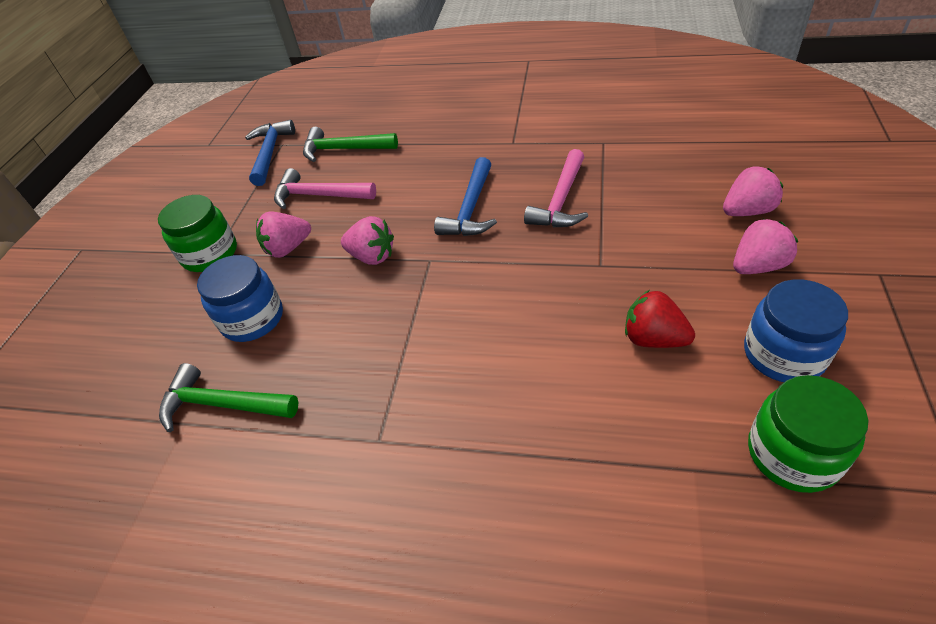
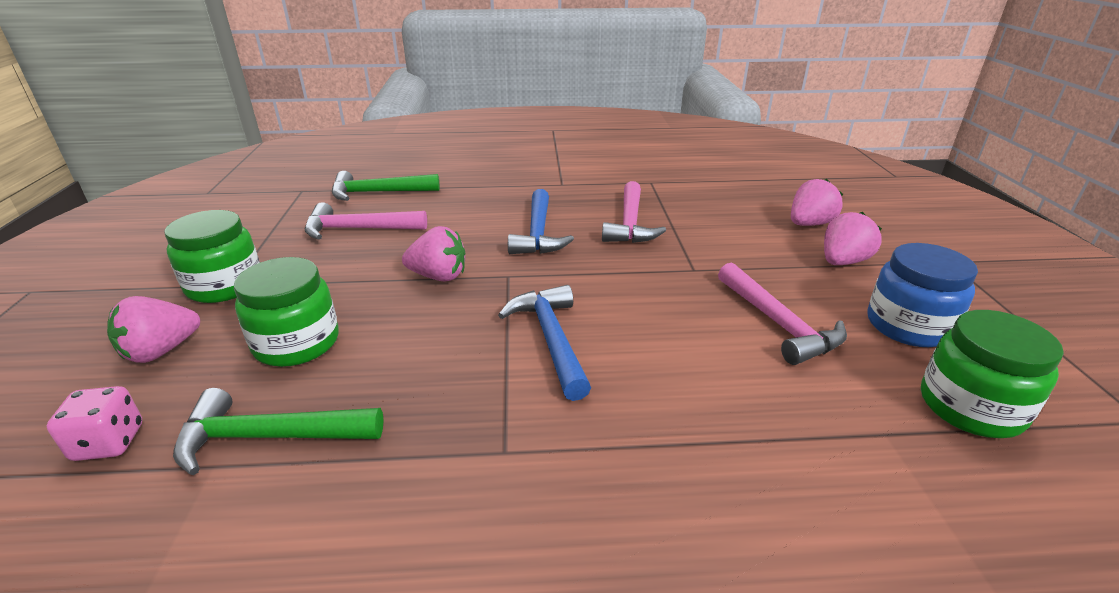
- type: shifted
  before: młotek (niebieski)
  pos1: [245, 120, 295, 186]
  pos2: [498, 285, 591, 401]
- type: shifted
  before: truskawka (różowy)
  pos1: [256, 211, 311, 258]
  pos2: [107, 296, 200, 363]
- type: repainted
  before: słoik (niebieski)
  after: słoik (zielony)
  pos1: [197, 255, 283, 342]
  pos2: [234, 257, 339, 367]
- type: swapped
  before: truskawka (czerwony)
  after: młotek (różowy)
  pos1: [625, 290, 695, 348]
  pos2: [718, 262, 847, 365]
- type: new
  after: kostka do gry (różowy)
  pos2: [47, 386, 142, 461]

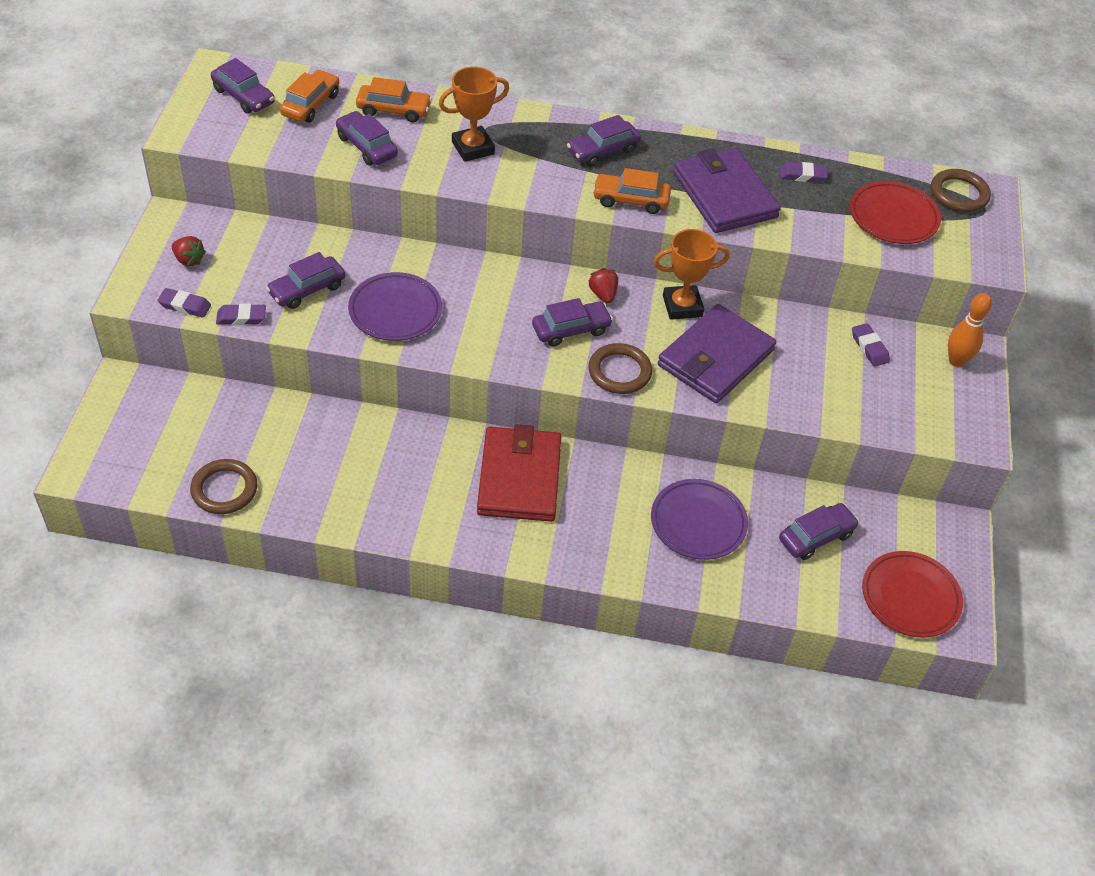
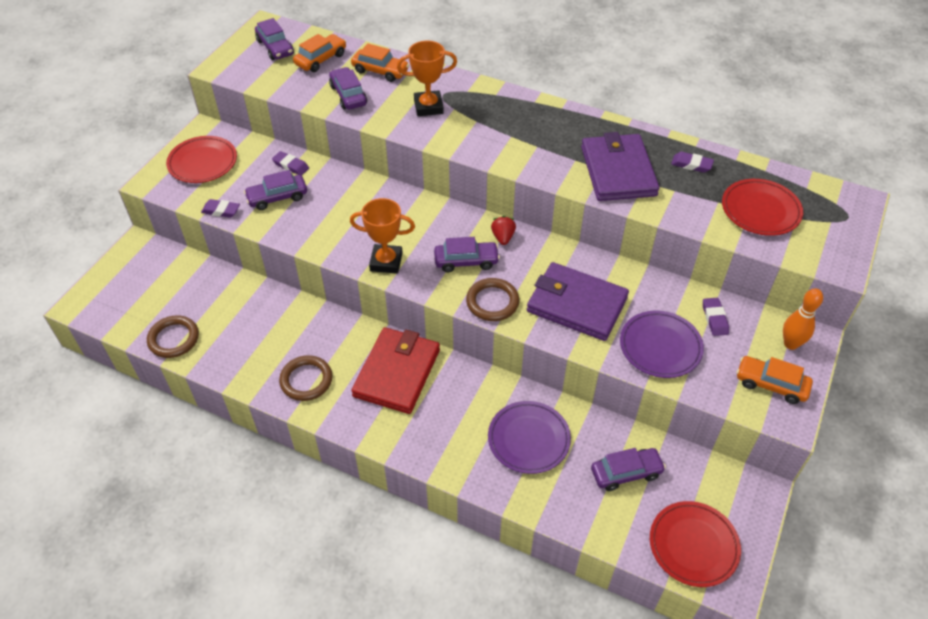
- type: gone
  before: samochód (fioletowy)
  pos1: [567, 115, 641, 166]
- type: shifted
  before: samochód (pomarańczowy)
  pos1: [592, 168, 671, 214]
  pos2: [737, 356, 813, 404]
- type: shifted
  before: pierścień (brązowy)
  pos1: [931, 169, 991, 212]
  pos2: [279, 355, 332, 401]
- type: shifted
  before: puchar (pomarańczowy)
  pos1: [654, 229, 730, 320]
  pos2: [350, 198, 415, 274]
- type: swapped
  before: truskawka (czerwony)
  after: talerz (czerwony)
  pos1: [172, 236, 206, 267]
  pos2: [166, 136, 237, 183]
- type: shifted
  before: talerz (fioletowy)
  pos1: [348, 272, 442, 341]
  pos2: [620, 310, 704, 378]
- type: shifted
  before: gumka do mazania (fioletowy)
  pos1: [158, 288, 211, 318]
  pos2: [272, 151, 309, 176]
- type: rotated
  before: portfel (fioletowy)
  pos1: [658, 304, 776, 403]
  pos2: [527, 262, 629, 341]
  turn: 60

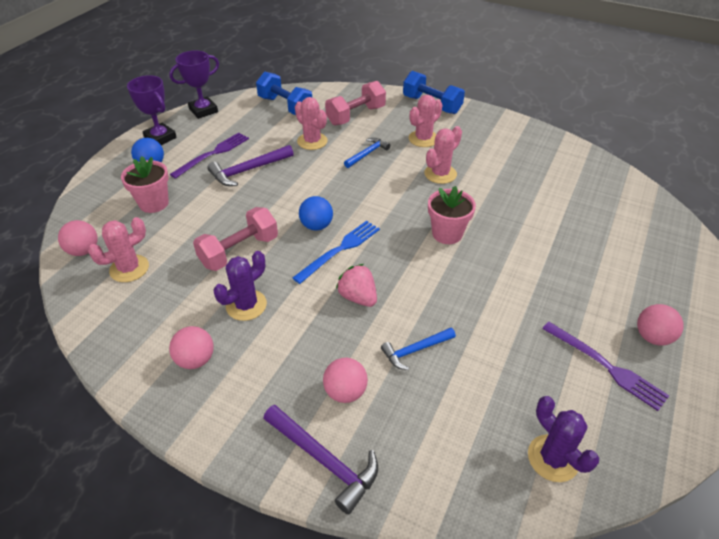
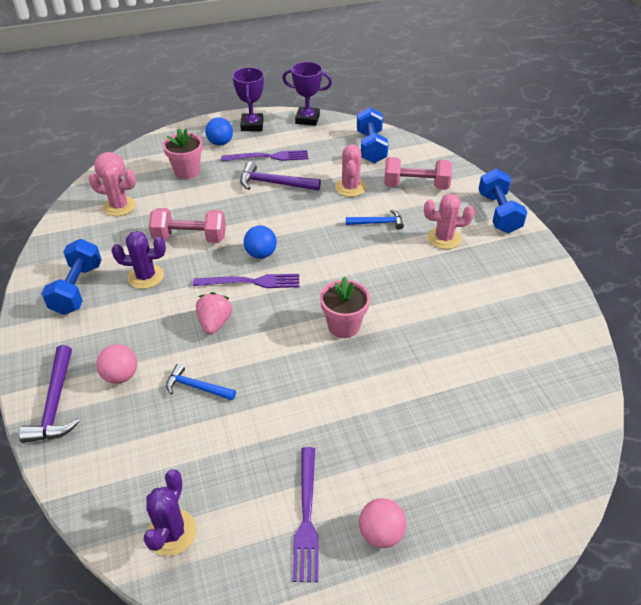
- type: gone
  before: kaktus (różowy)
  pos1: [424, 126, 462, 184]
- type: repainted
  before: widelec (niebieski)
  after: widelec (fioletowy)
  pos1: [292, 221, 380, 284]
  pos2: [193, 274, 299, 288]
- type: swapped
  before: piłka (różowy)
  after: hantel (niebieski)
  pos1: [169, 326, 214, 369]
  pos2: [41, 239, 102, 315]

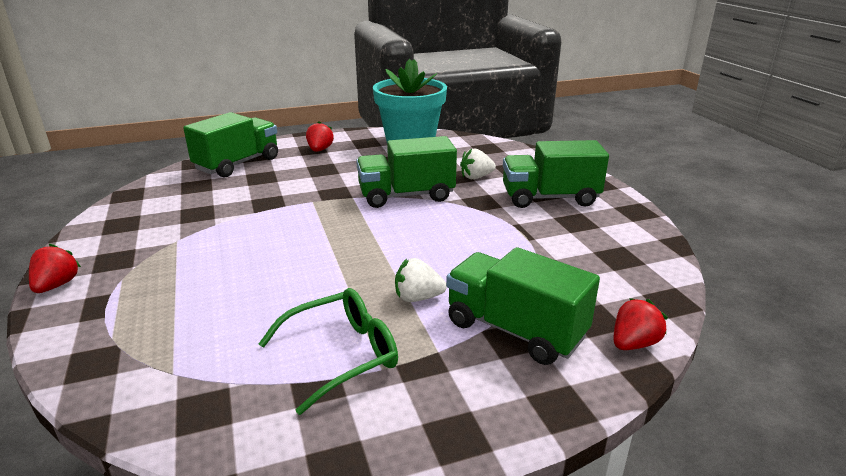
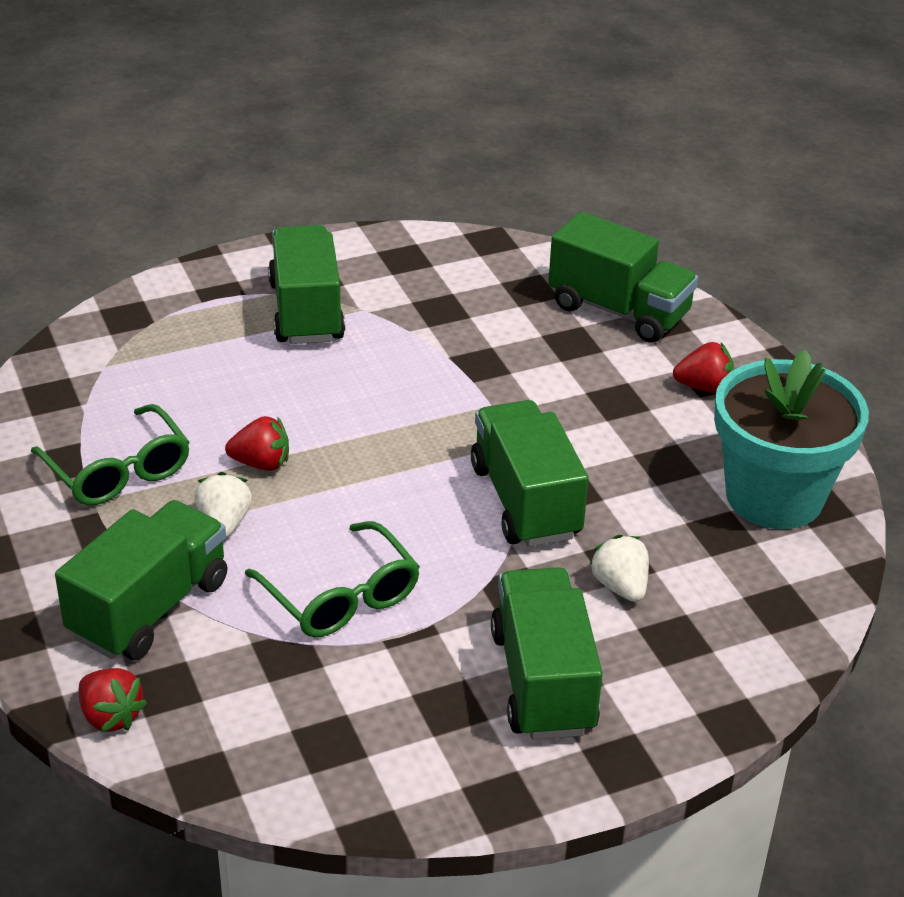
- type: shifted
  before: truskawka (czerwony)
  pos1: [29, 244, 81, 293]
  pos2: [225, 416, 289, 471]
- type: new
  after: ciężarówka (zielony)
  pos2: [268, 225, 345, 344]
- type: new
  after: okulary (zielony)
  pos2: [245, 521, 420, 638]

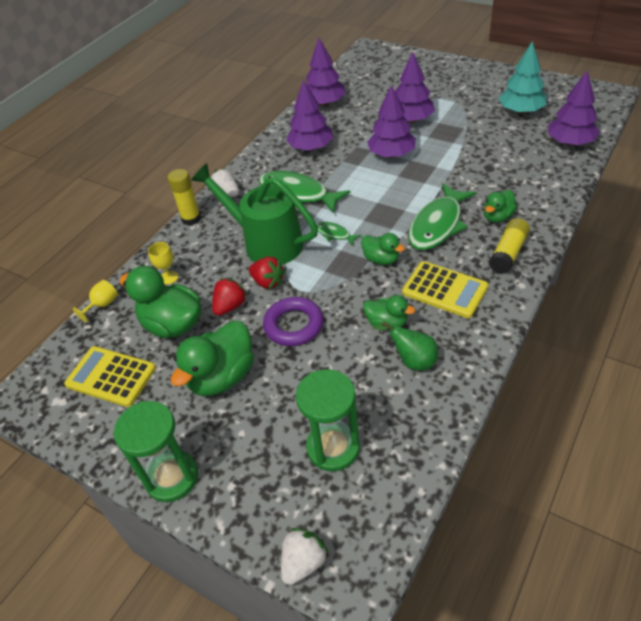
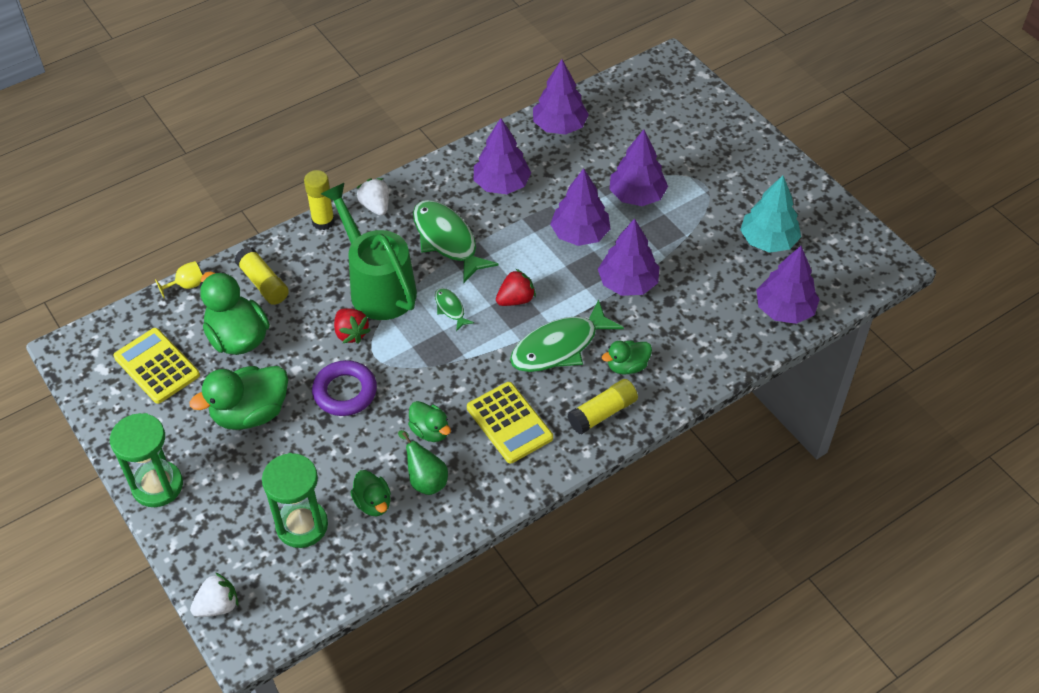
- type: shifted
  before: kaczka (zielony)
  pos1: [361, 233, 405, 265]
  pos2: [350, 470, 391, 516]
- type: swapped
  before: kielich (żółty)
  after: klej w sztyfcie (żółty)
  pos1: [148, 242, 178, 284]
  pos2: [235, 246, 289, 305]
- type: shifted
  before: truskawka (czerwony)
  pos1: [212, 278, 248, 316]
  pos2: [496, 269, 536, 306]
- type: new
  after: drzewko (fioletowy)
  pos2: [598, 218, 659, 296]

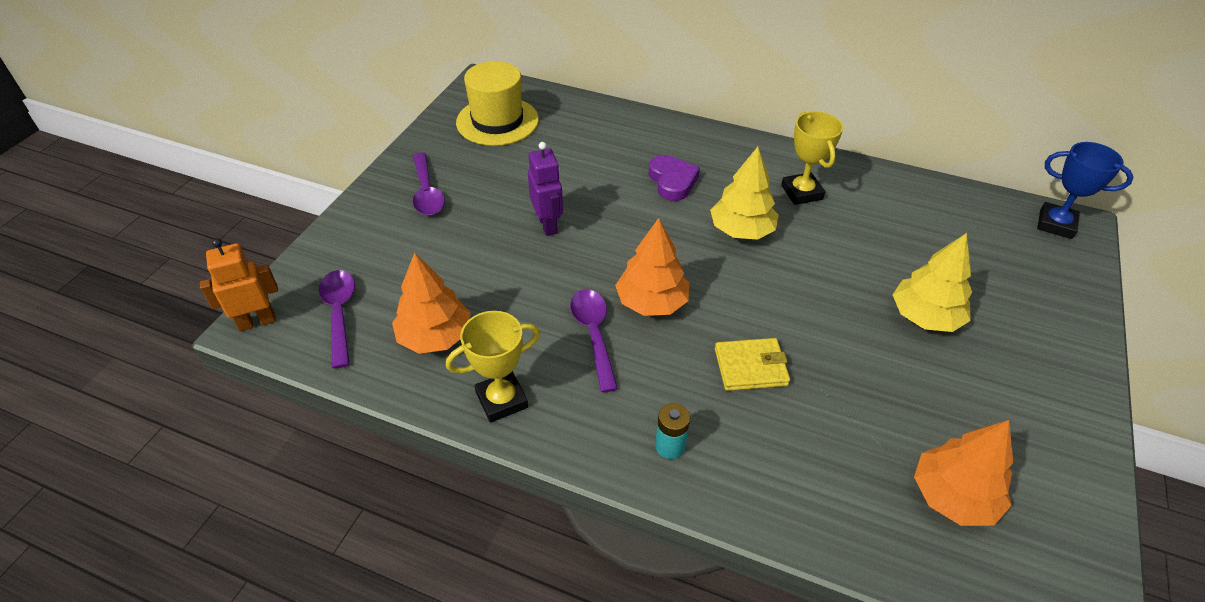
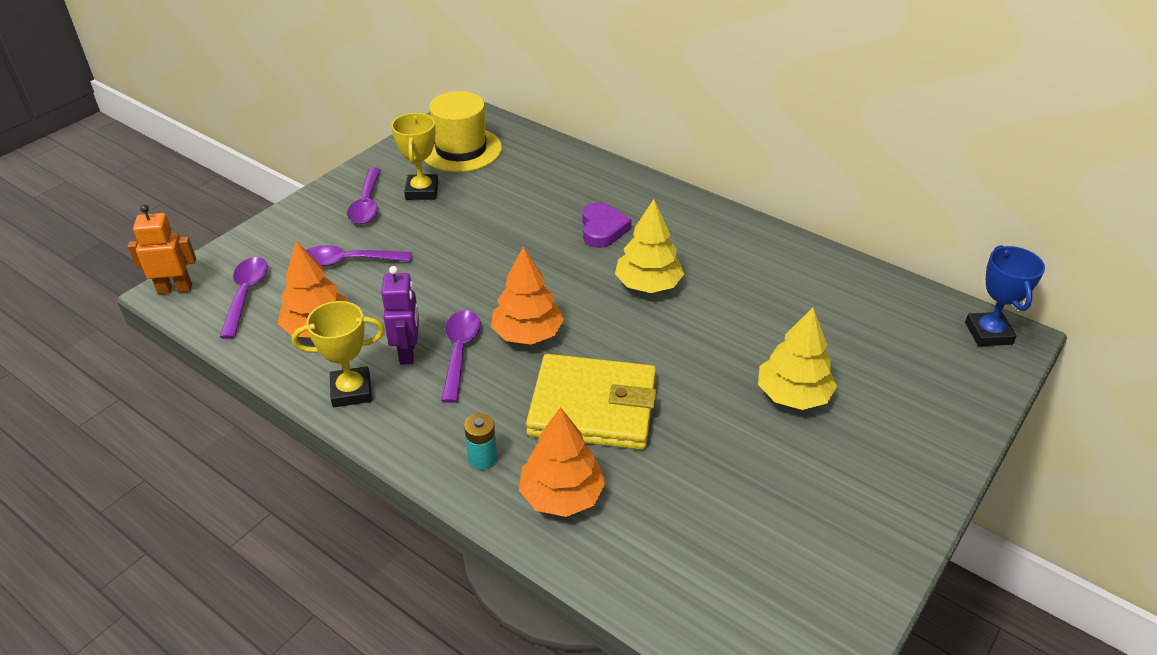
- type: shifted
  before: puchar (żółty)
  pos1: [781, 111, 843, 205]
  pos2: [391, 113, 439, 200]
- type: shifted
  before: robot (fioletowy)
  pos1: [528, 142, 563, 236]
  pos2: [381, 266, 419, 365]
- type: rotated
  before: puchar (niebieski)
  pos1: [1037, 142, 1134, 239]
  pos2: [965, 245, 1045, 346]
  turn: 45
- type: scaled
  before: portfel (żółty)
  pos1: [715, 338, 790, 391]
  pos2: [526, 354, 657, 450]
  scale: 1.84
- type: shifted
  before: drzewko (pomarańczowy)
  pos1: [914, 420, 1013, 526]
  pos2: [519, 407, 606, 517]
- type: new
  after: łyżka (fioletowy)
  pos2: [306, 245, 412, 267]

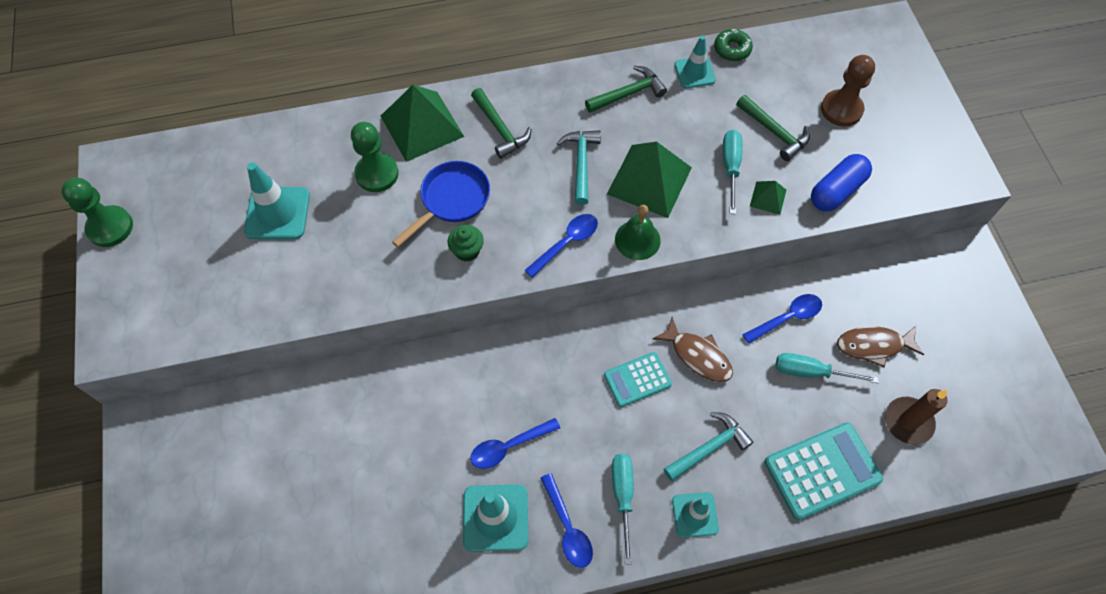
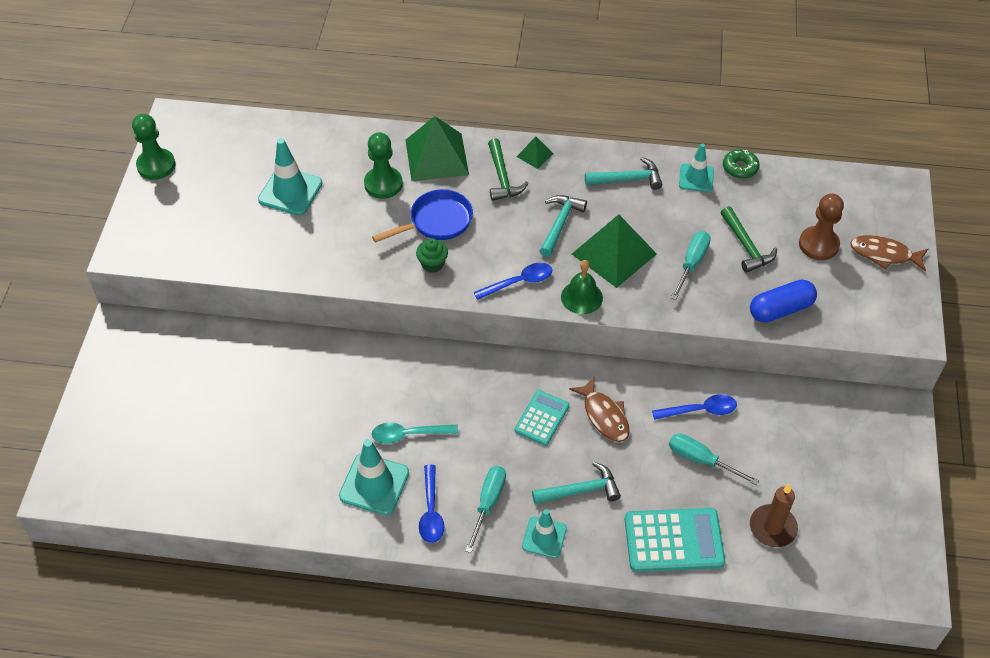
- type: repainted
  before: młotek (zielony)
  after: młotek (turkusowy)
  pos1: [585, 66, 667, 113]
  pos2: [585, 157, 662, 190]
- type: shifted
  before: piramida (zielony)
  pos1: [750, 181, 786, 215]
  pos2: [517, 137, 554, 169]
- type: shifted
  before: ryba (brązowy)
  pos1: [837, 326, 924, 367]
  pos2: [850, 235, 928, 272]
- type: rotated
  before: kalkulator (turkusowy)
  pos1: [604, 352, 672, 407]
  pos2: [515, 390, 569, 446]
  turn: 120
- type: repainted
  before: łyżka (niebieski)
  after: łyżka (turkusowy)
  pos1: [470, 418, 560, 469]
  pos2: [371, 423, 458, 444]

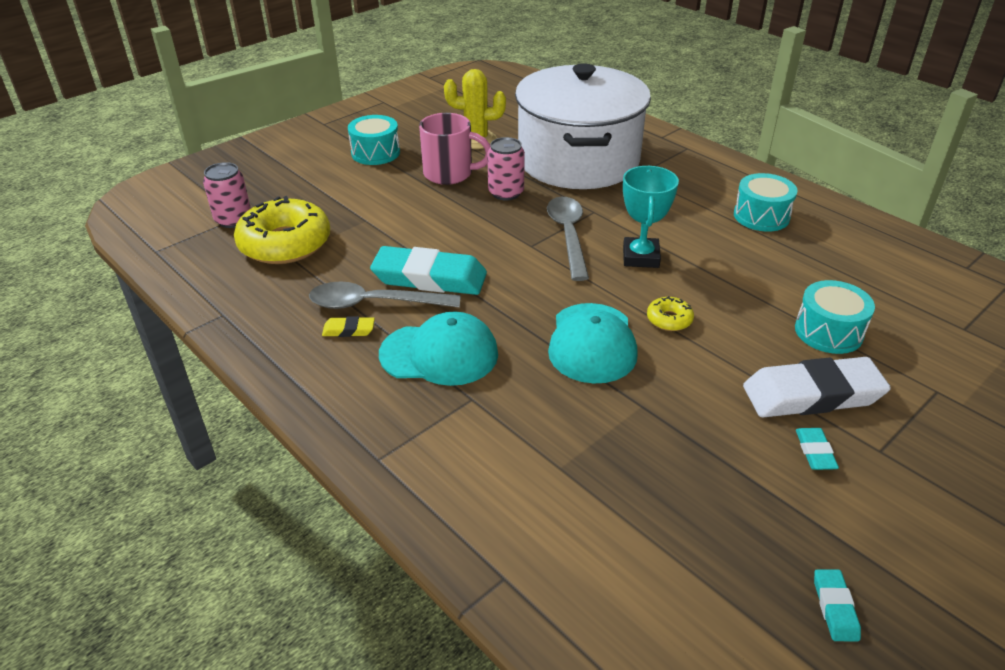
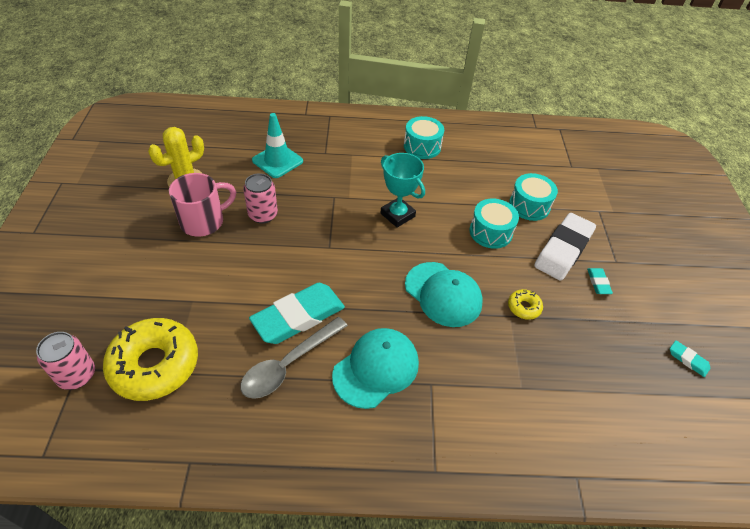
- type: swapped
  before: garnek (biały)
  after: pachołek (turkusowy)
  pos1: [515, 63, 651, 189]
  pos2: [252, 113, 303, 178]
- type: shifted
  before: bęben (turkusowy)
  pos1: [348, 115, 400, 165]
  pos2: [469, 199, 519, 249]
- type: gone
  before: łyżka (szary)
  pos1: [547, 197, 589, 281]
- type: shifted
  before: donut (żółty)
  pos1: [647, 296, 694, 331]
  pos2: [508, 289, 543, 320]
- type: gone
  before: gumka do mazania (żółty)
  pos1: [322, 316, 375, 337]
- type: rotated
  before: gumka do mazania (turkusowy)
  pos1: [796, 428, 839, 470]
  pos2: [587, 268, 613, 294]
  turn: 45

